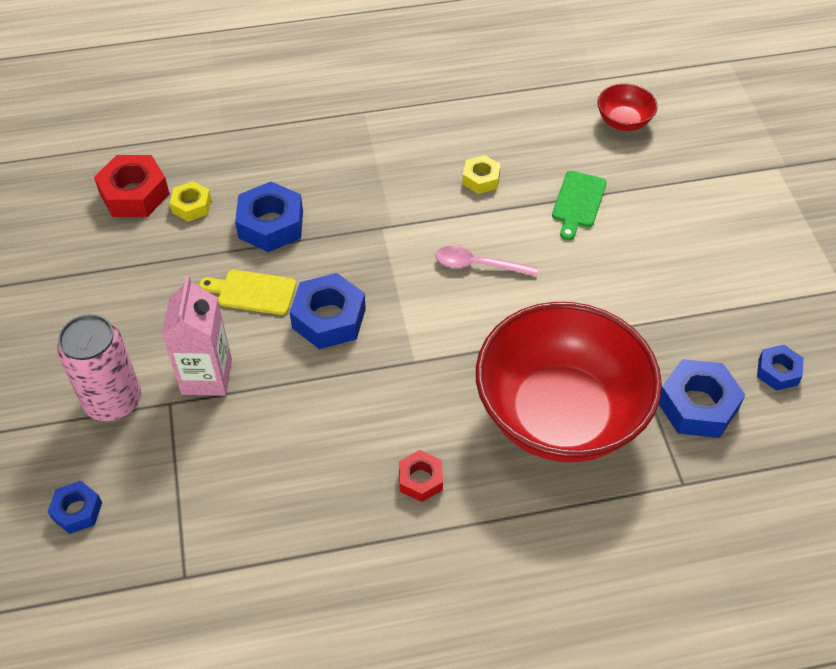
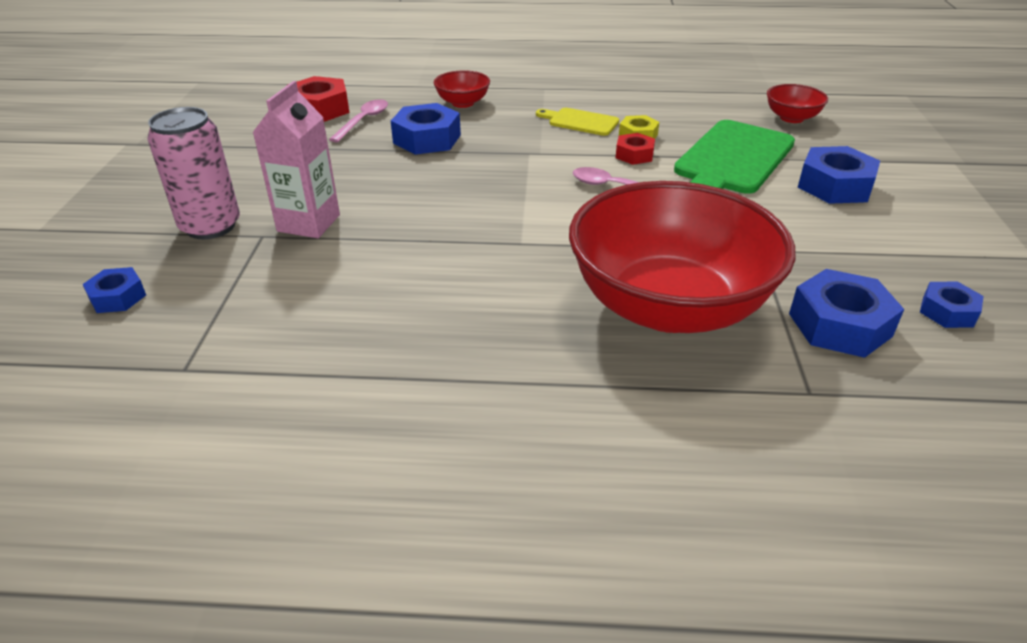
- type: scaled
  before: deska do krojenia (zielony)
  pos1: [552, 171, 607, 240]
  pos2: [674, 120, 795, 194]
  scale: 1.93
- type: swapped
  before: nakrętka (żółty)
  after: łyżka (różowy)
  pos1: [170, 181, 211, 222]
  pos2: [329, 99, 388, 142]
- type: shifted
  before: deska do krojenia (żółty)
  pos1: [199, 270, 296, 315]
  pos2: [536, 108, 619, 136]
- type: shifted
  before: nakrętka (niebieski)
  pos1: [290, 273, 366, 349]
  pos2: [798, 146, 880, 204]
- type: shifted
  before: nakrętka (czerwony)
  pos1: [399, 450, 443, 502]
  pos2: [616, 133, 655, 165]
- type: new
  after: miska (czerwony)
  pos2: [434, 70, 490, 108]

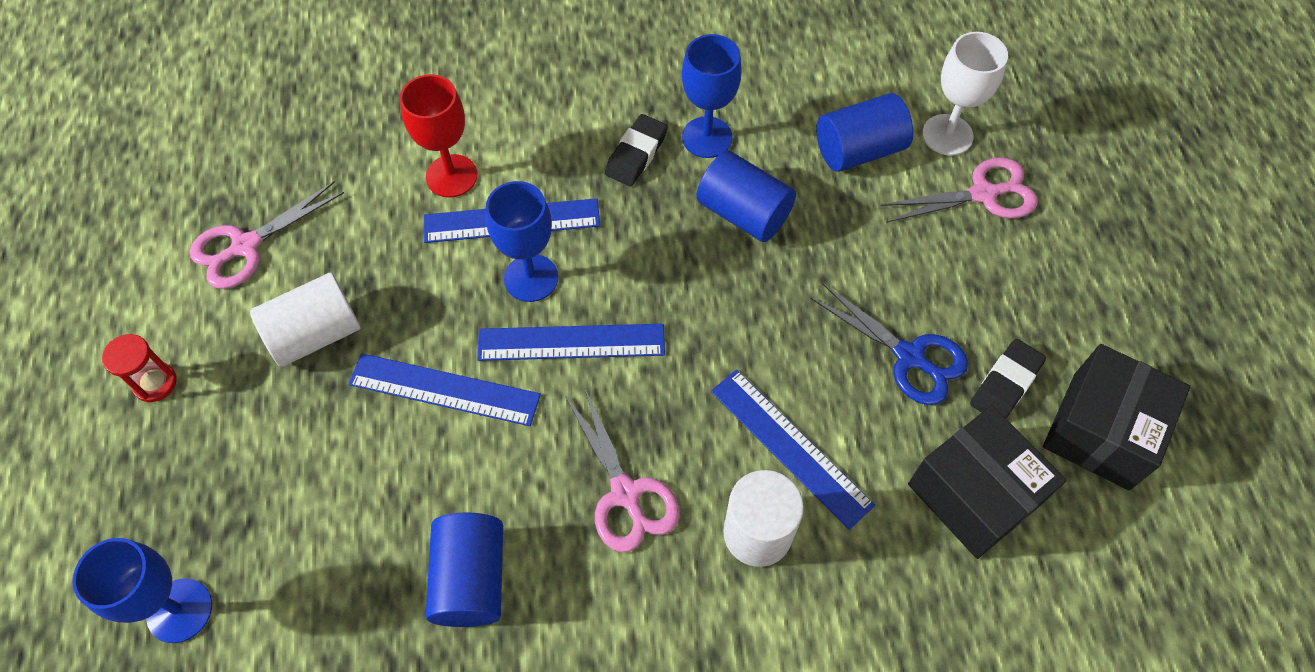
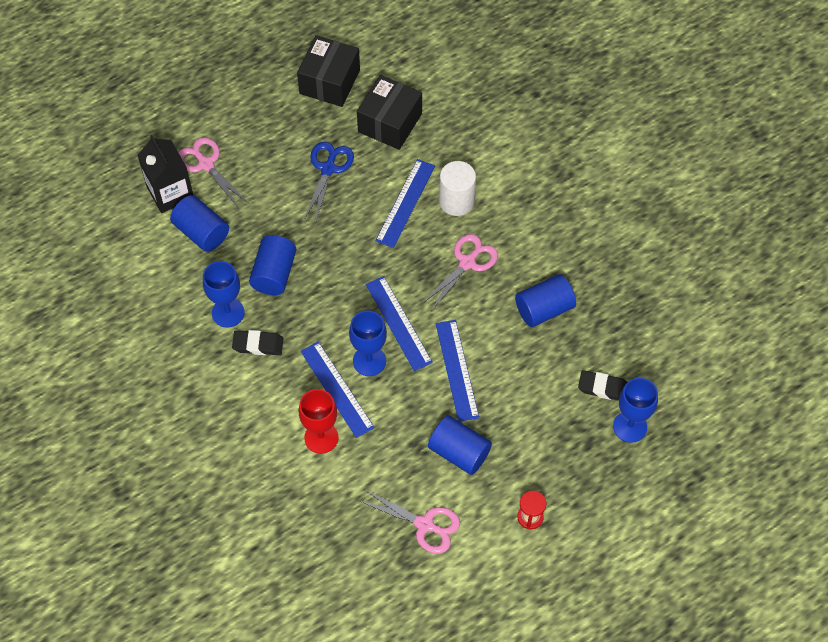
- type: swapped
  before: kielich (biały)
  after: karton mleka (czarny)
  pos1: [922, 32, 1008, 156]
  pos2: [137, 135, 193, 213]
- type: repainted
  before: walec (biały)
  after: walec (niebieski)
  pos1: [250, 273, 361, 367]
  pos2: [428, 415, 492, 475]
- type: shifted
  before: gumka do mazania (czarny)
  pos1: [970, 339, 1046, 418]
  pos2: [578, 370, 627, 401]
- type: rotated
  before: pudełko (czarny)
  pos1: [1043, 344, 1191, 490]
  pos2: [297, 35, 360, 107]
  turn: -75

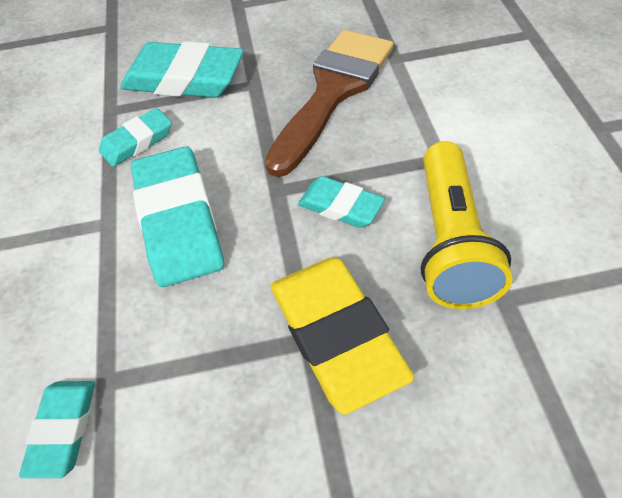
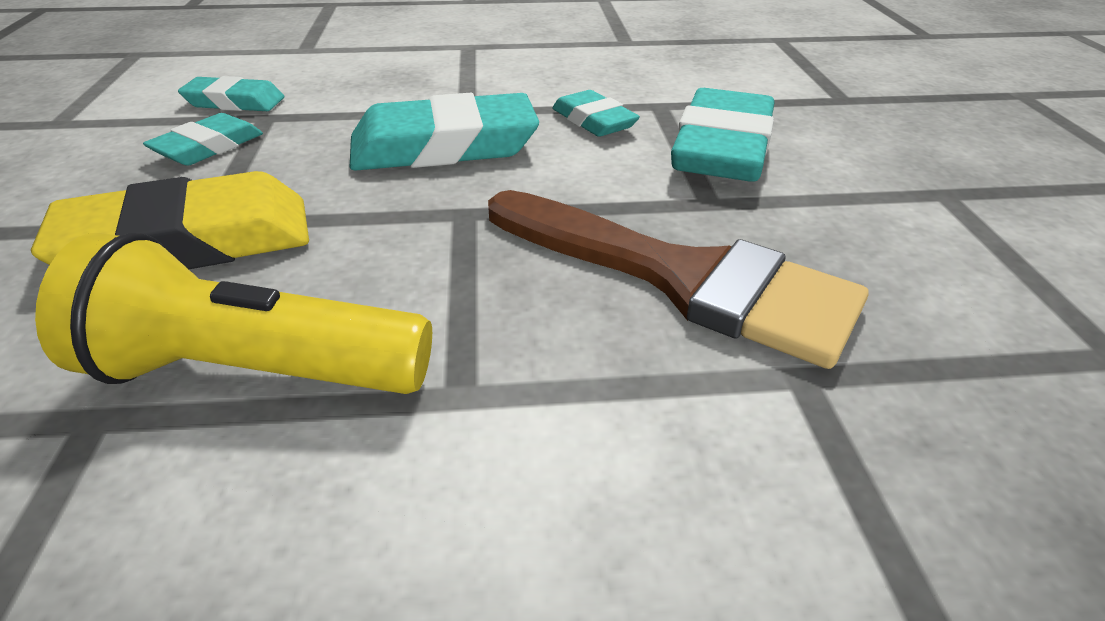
- type: shifted
  before: gumka do mazania (turkusowy)
  pos1: [298, 176, 385, 228]
  pos2: [143, 113, 263, 166]

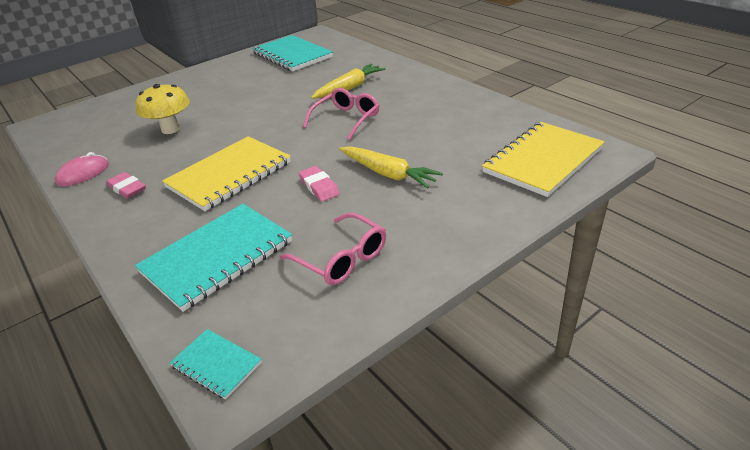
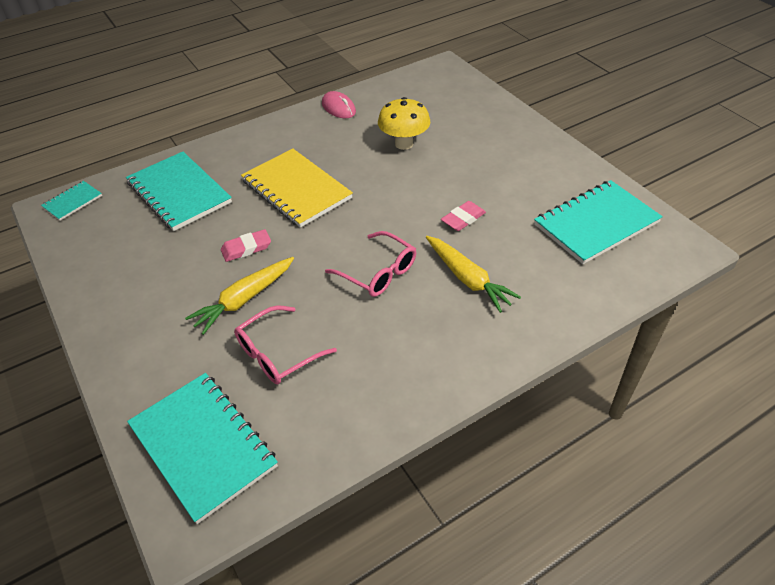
- type: repainted
  before: zeszyt (żółty)
  after: zeszyt (turkusowy)
  pos1: [482, 122, 605, 197]
  pos2: [127, 373, 278, 524]
- type: shifted
  before: gumka do mazania (różowy)
  pos1: [106, 172, 146, 199]
  pos2: [441, 201, 486, 231]
- type: shifted
  before: okulary (różowy)
  pos1: [280, 213, 386, 285]
  pos2: [234, 305, 337, 384]

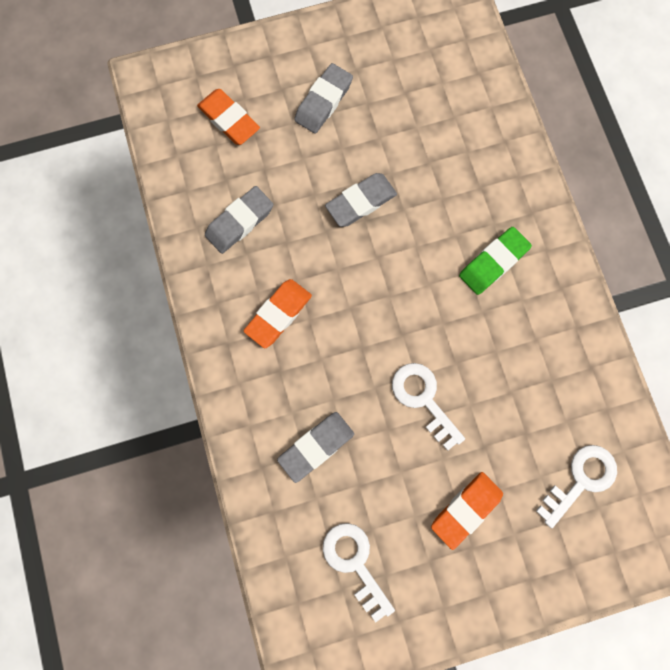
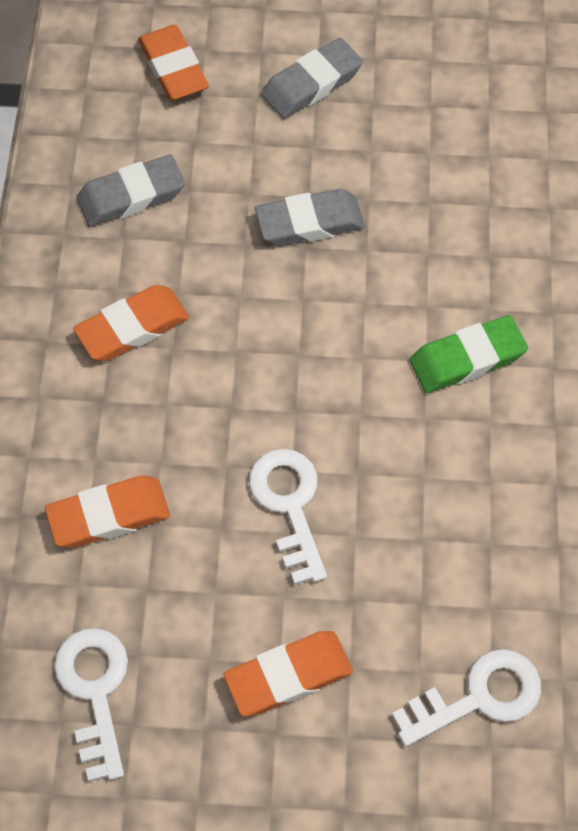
- type: repainted
  before: gumka do mazania (szary)
  after: gumka do mazania (pomarańczowy)
  pos1: [277, 412, 354, 483]
  pos2: [45, 476, 170, 548]

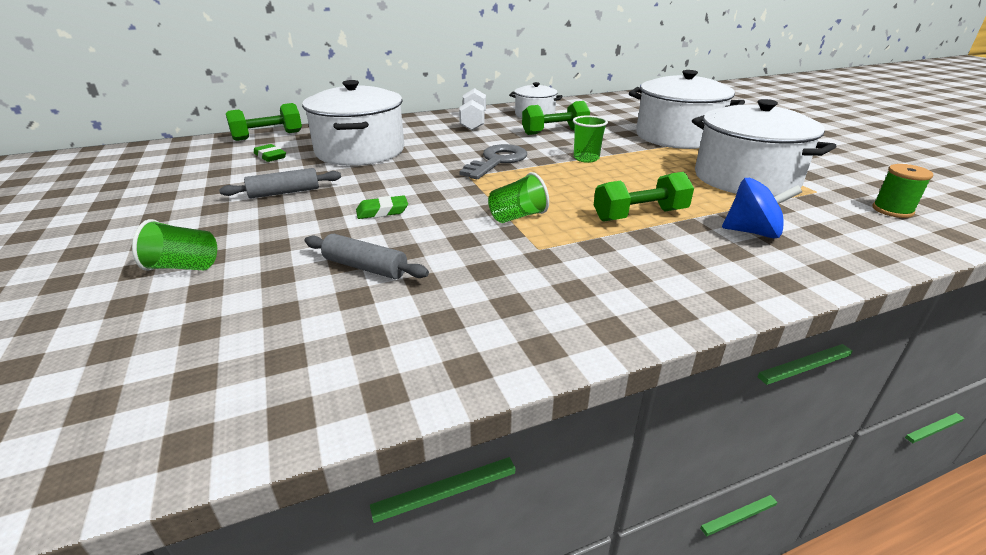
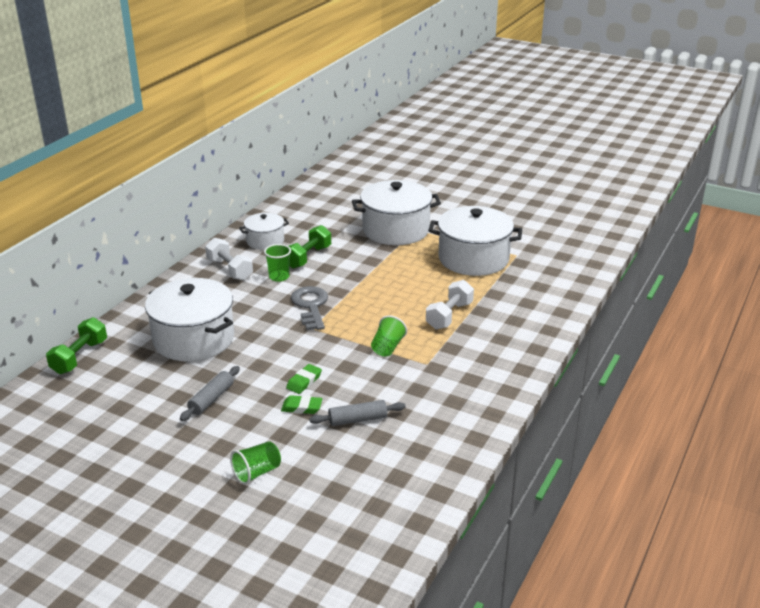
- type: shifted
  before: szklanka (zielony)
  pos1: [573, 116, 608, 163]
  pos2: [264, 244, 291, 282]
- type: shifted
  before: gumka do mazania (zielony)
  pos1: [254, 144, 286, 162]
  pos2: [281, 395, 323, 414]
- type: gone
  before: szpulka (zielony)
  pos1: [873, 164, 933, 218]
- type: repainted
  before: hantel (zielony)
  after: hantel (biały)
  pos1: [594, 172, 694, 222]
  pos2: [426, 280, 474, 329]
- type: gone
  before: bączek (niebieski)
  pos1: [722, 178, 802, 238]

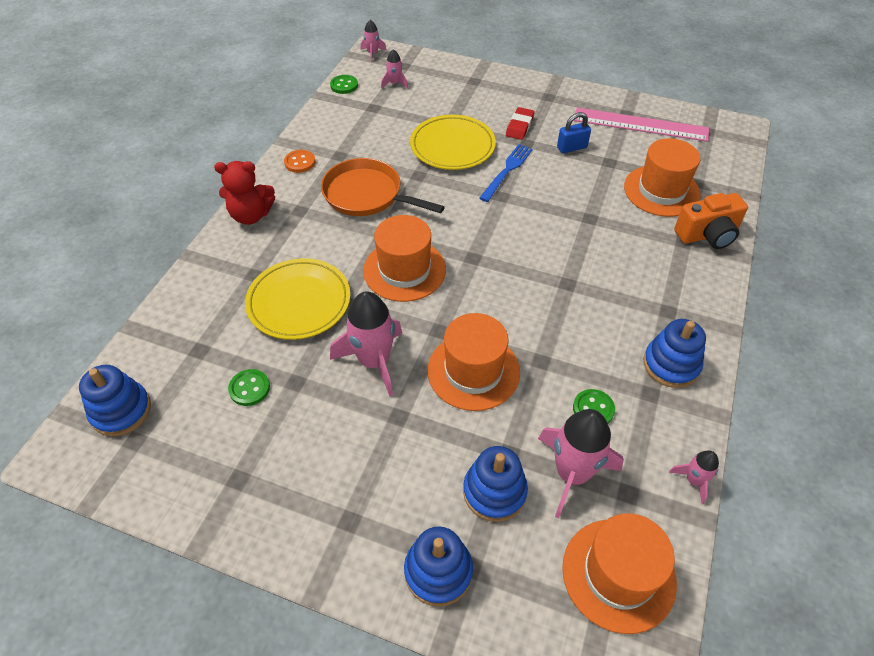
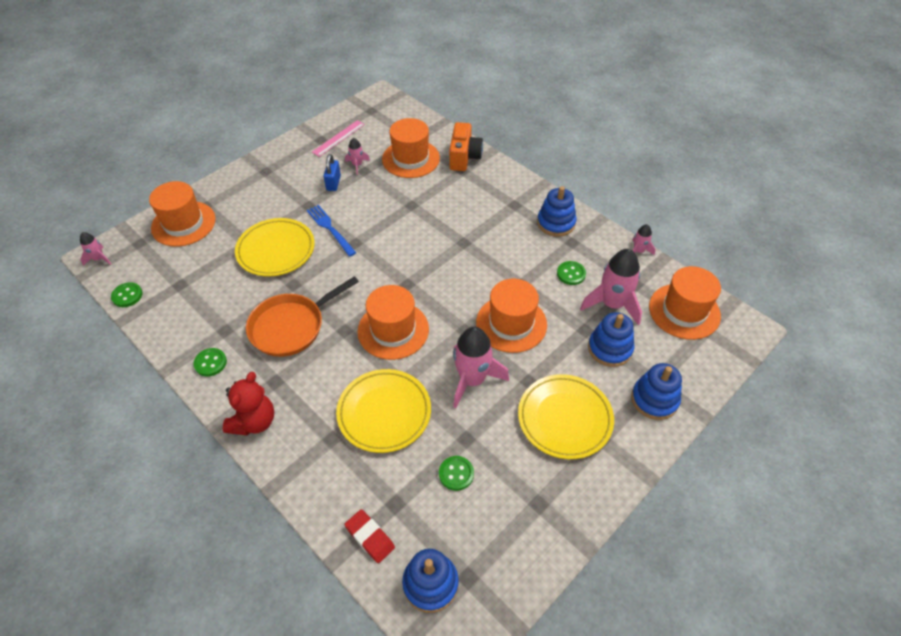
- type: shifted
  before: rakieta (różowy)
  pos1: [381, 49, 408, 89]
  pos2: [345, 138, 370, 175]
- type: shifted
  before: gumka do mazania (czerwony)
  pos1: [506, 107, 534, 140]
  pos2: [344, 509, 395, 563]
- type: scaled
  before: linijka (różowy)
  pos1: [574, 108, 709, 142]
  pos2: [312, 120, 365, 157]
  scale: 0.6
- type: repainted
  before: guzik (pomarańczowy)
  after: guzik (zielony)
  pos1: [284, 150, 315, 173]
  pos2: [194, 348, 227, 377]
- type: new
  after: kapelusz (pomarańczowy)
  pos2: [149, 181, 216, 247]
- type: new
  after: talerz (żółty)
  pos2: [518, 374, 614, 459]

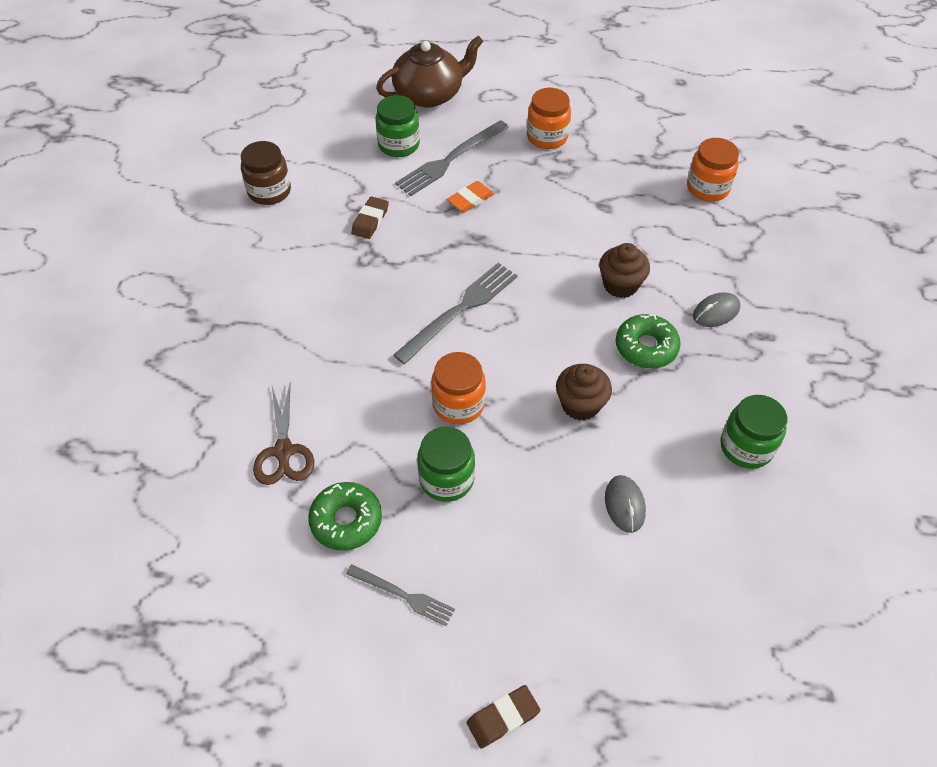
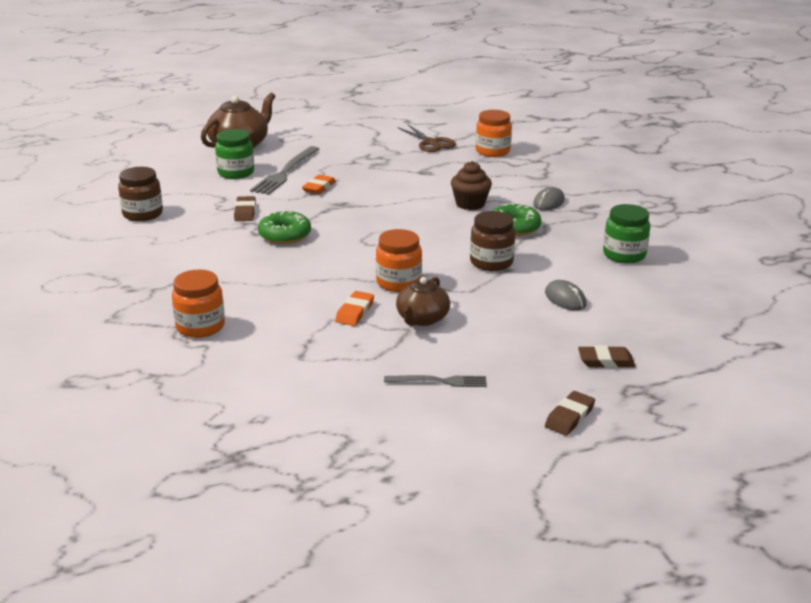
- type: shifted
  before: słoik (pomarańczowy)
  pos1: [527, 88, 571, 149]
  pos2: [172, 269, 225, 338]
- type: gone
  before: widelec (szary)
  pos1: [393, 263, 518, 364]
- type: swapped
  before: muffinka (brązowy)
  after: słoik (brązowy)
  pos1: [556, 364, 612, 421]
  pos2: [470, 211, 515, 271]
- type: shifted
  before: nożyczki (brązowy)
  pos1: [253, 384, 314, 485]
  pos2: [397, 124, 456, 152]
- type: swapped
  before: słoik (zielony)
  after: imbryk (brązowy)
  pos1: [417, 427, 475, 502]
  pos2: [396, 277, 450, 326]
- type: shifted
  before: donut (zielony)
  pos1: [308, 482, 382, 551]
  pos2: [258, 211, 311, 244]
- type: new
  after: gumka do mazania (pomarańczowy)
  pos2: [335, 291, 374, 326]
- type: new
  after: gumka do mazania (brązowy)
  pos2: [578, 345, 636, 368]

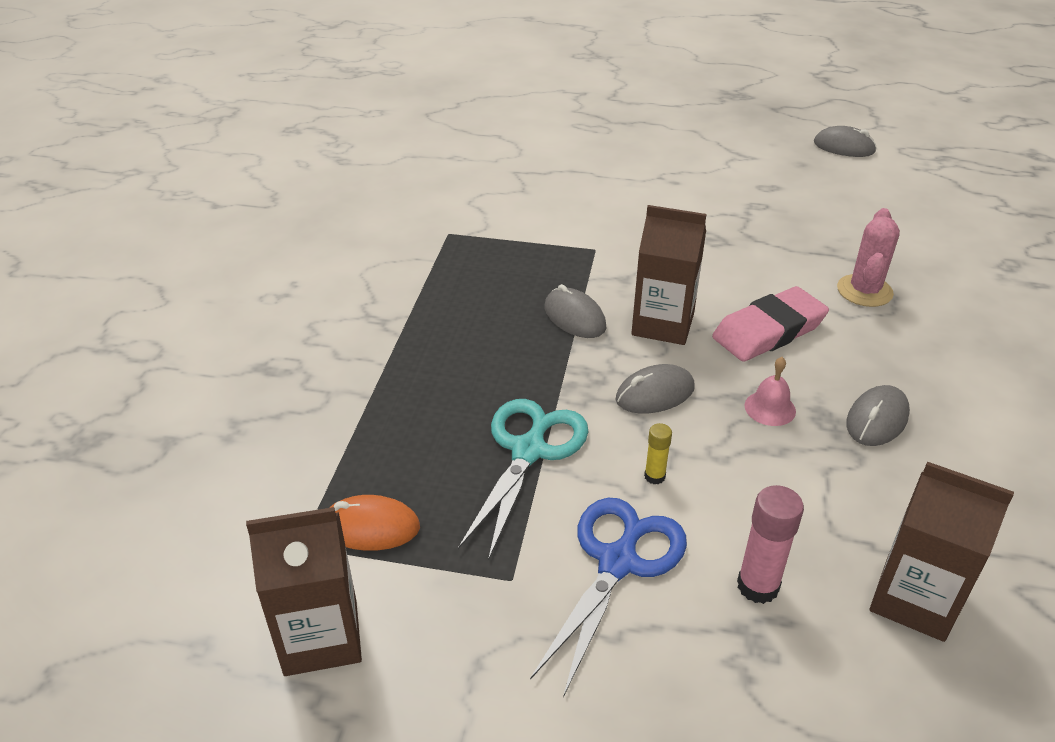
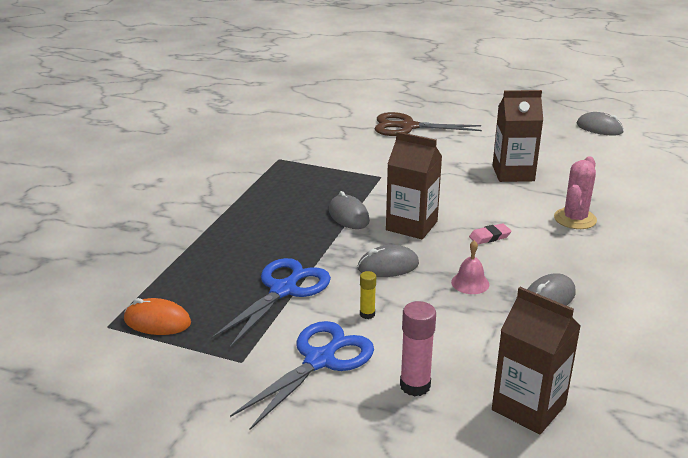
- type: scaled
  before: gumka do mazania (różowy)
  pos1: [712, 286, 829, 362]
  pos2: [469, 223, 512, 244]
  scale: 0.47
- type: repainted
  before: nożyczki (turkusowy)
  after: nożyczki (niebieski)
  pos1: [458, 399, 588, 561]
  pos2: [211, 258, 331, 348]
- type: shifted
  before: karton mleka (brązowy)
  pos1: [246, 507, 362, 676]
  pos2: [492, 90, 543, 182]
- type: new
  after: nożyczki (brązowy)
  pos2: [375, 112, 482, 136]

